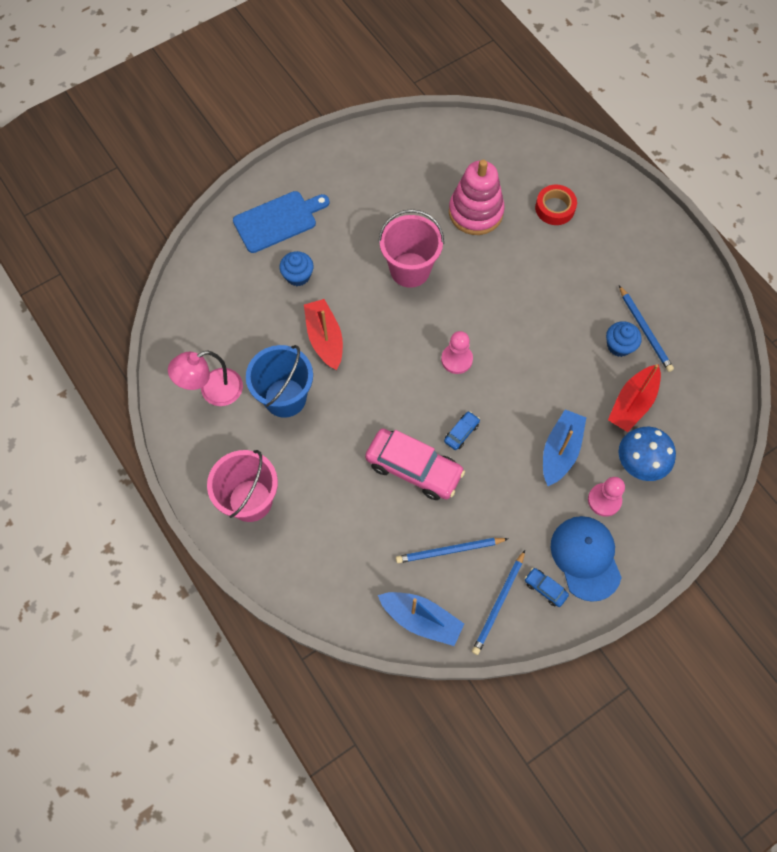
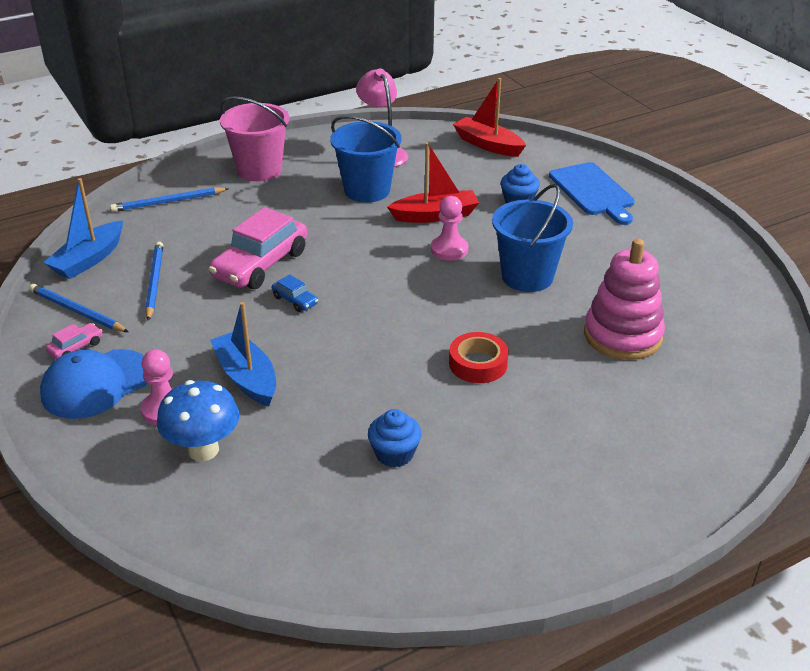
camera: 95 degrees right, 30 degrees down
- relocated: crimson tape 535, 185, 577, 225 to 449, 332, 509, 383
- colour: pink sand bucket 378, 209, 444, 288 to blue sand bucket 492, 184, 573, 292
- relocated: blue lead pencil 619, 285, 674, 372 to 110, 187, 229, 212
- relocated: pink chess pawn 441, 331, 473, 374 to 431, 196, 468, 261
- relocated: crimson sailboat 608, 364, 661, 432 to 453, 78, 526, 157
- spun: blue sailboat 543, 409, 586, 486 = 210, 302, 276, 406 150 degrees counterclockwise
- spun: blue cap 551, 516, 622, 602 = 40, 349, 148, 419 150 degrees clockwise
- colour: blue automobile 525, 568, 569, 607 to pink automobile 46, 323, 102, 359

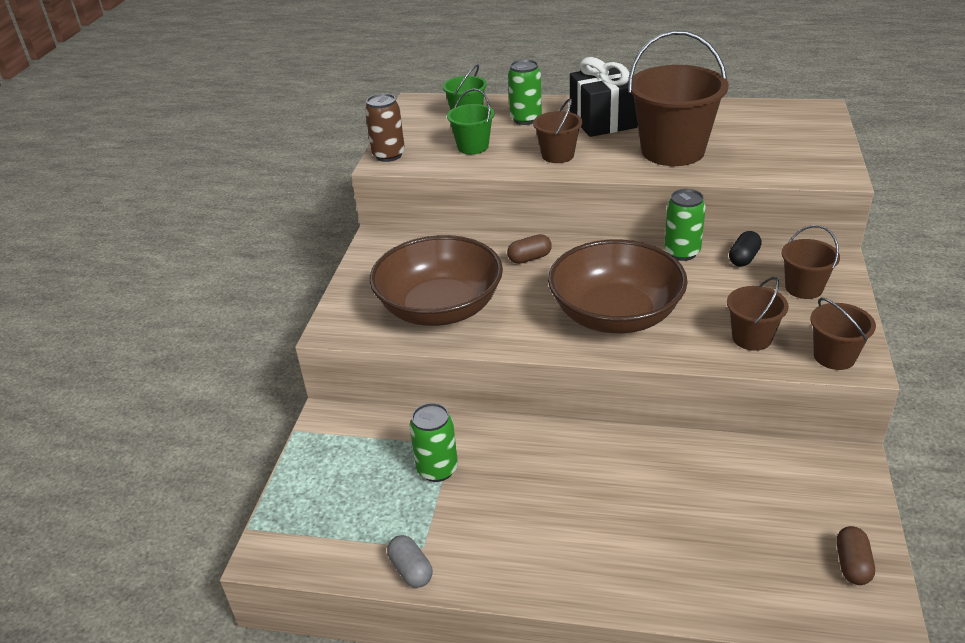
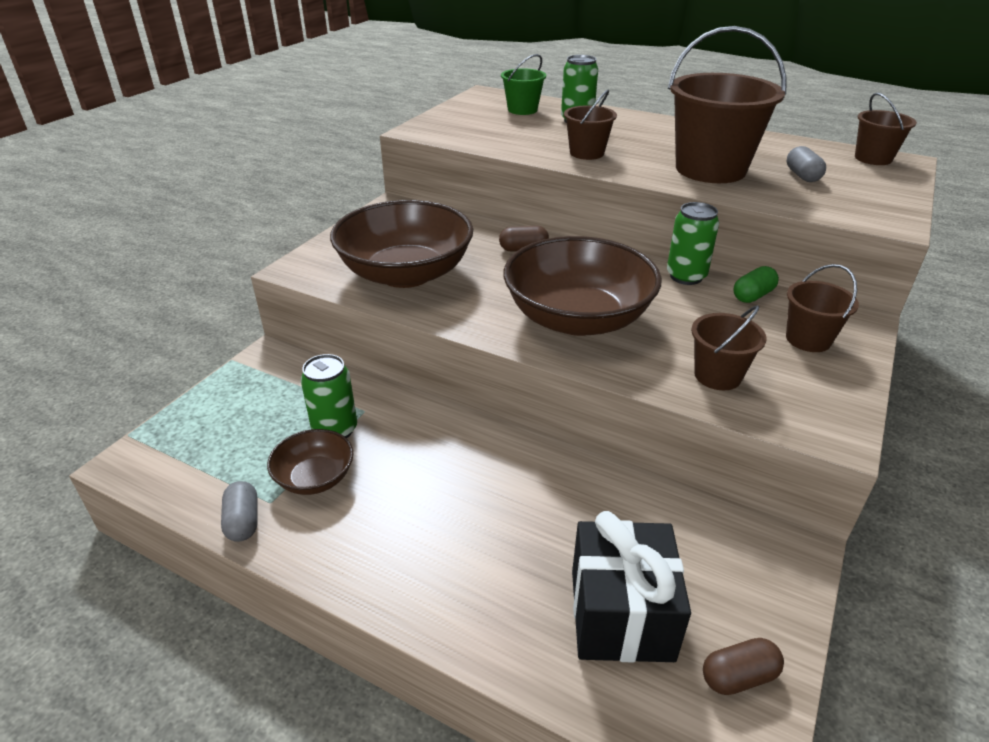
camera: 15 degrees right, 0 degrees up
- relocated: black present 570, 57, 638, 137 to 572, 511, 691, 663
- missing: green sand bucket 447, 88, 494, 154
- missing: russet can 365, 93, 405, 162
- colour: black pill shape 729, 231, 762, 267 to green pill shape 733, 266, 779, 303
- relocated: russet sand bucket 810, 298, 876, 370 to 855, 93, 917, 165
- spun: russet pill shape 836, 526, 875, 585 = 703, 638, 784, 695 45 degrees clockwise
- appeared: ash-grey pill shape 787, 146, 826, 182
- appeared: russet deep dish 267, 429, 353, 495

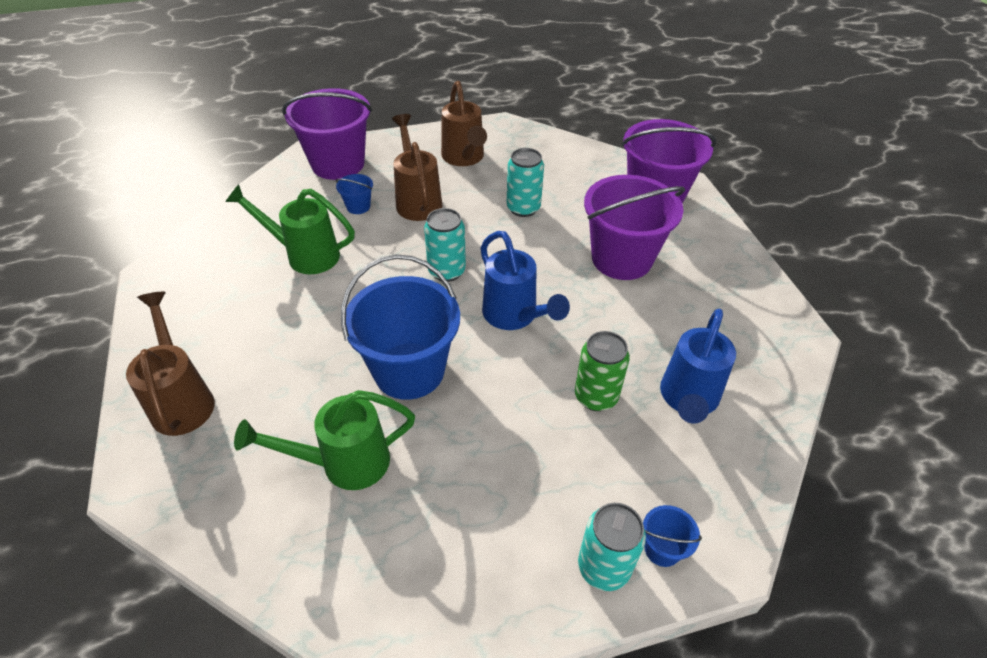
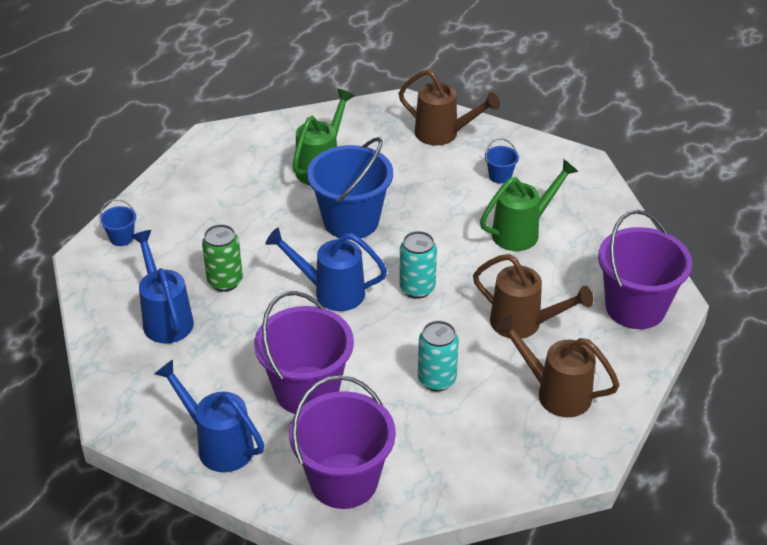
camera: 135 degrees right, 5 degrees down
- relocated: blue sand bucket 336, 174, 373, 214 to 485, 138, 519, 184
- missing: aqua can 578, 503, 646, 591
- appeared: blue watering can 155, 360, 264, 472

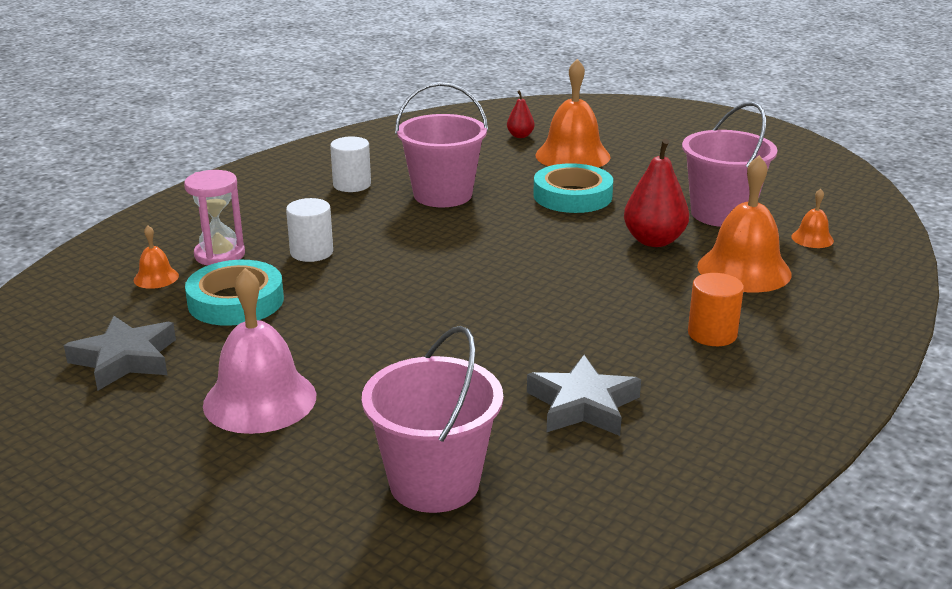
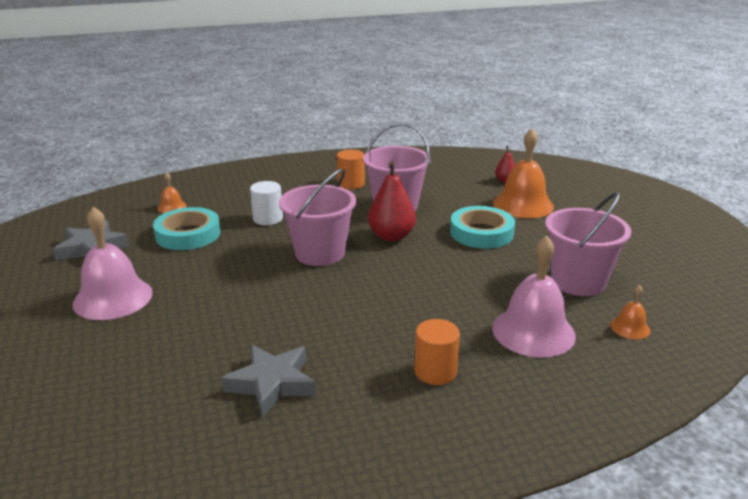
camera: 35 degrees right, 0 degrees up
- colour: snow-white cylinder shape 330, 136, 371, 192 to orange cylinder shape 337, 149, 365, 189
- relocated: crimson pear 624, 139, 689, 247 to 368, 161, 416, 242
- colour: orange hand bell 697, 155, 791, 292 to pink hand bell 492, 236, 576, 357
- missing: pink sand timer 184, 170, 245, 266
- relocated: pink sand bucket 362, 326, 503, 513 to 279, 169, 356, 266

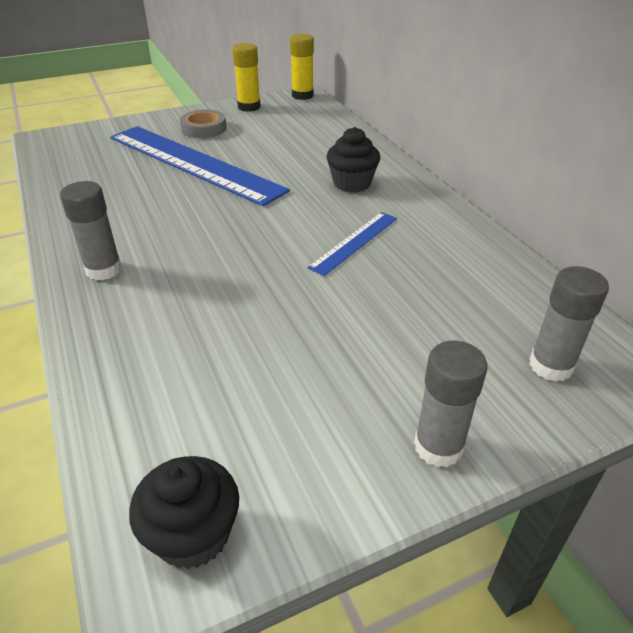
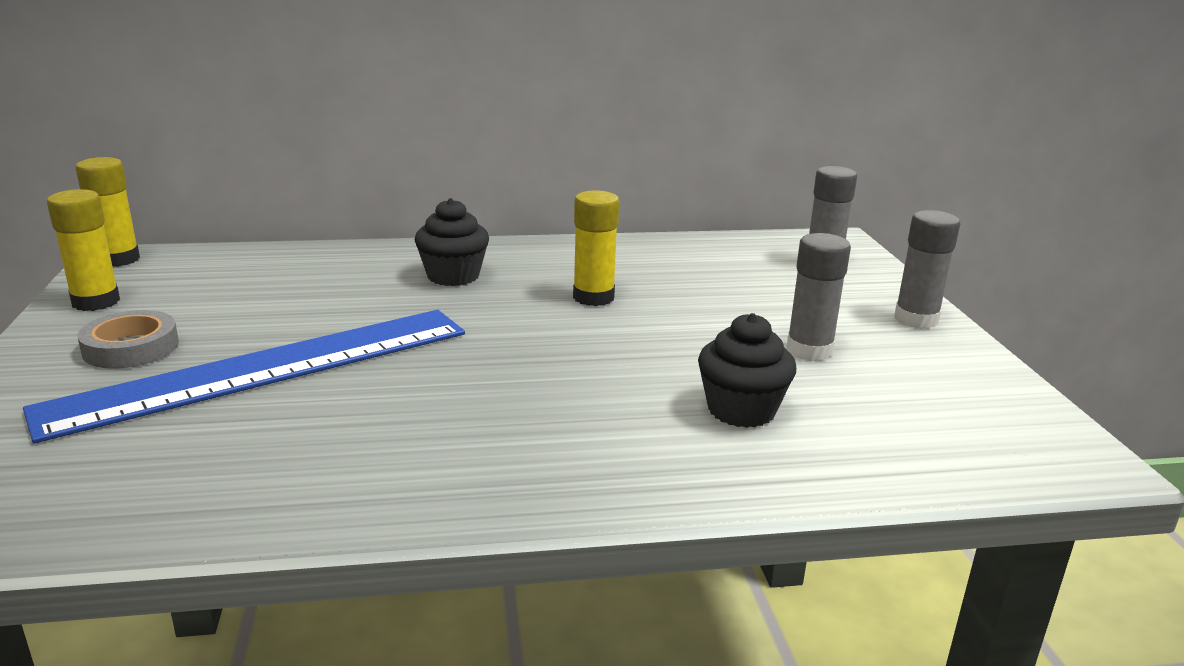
camera: 75 degrees left, 15 degrees down
- relocated: ash-grey stick of glue 60, 181, 122, 281 to 786, 233, 851, 361
- exchanged: blue ruler 307, 212, 397, 276 to yellow stick of glue 573, 190, 619, 306
- relocated: black muffin 129, 456, 239, 569 to 698, 313, 796, 428

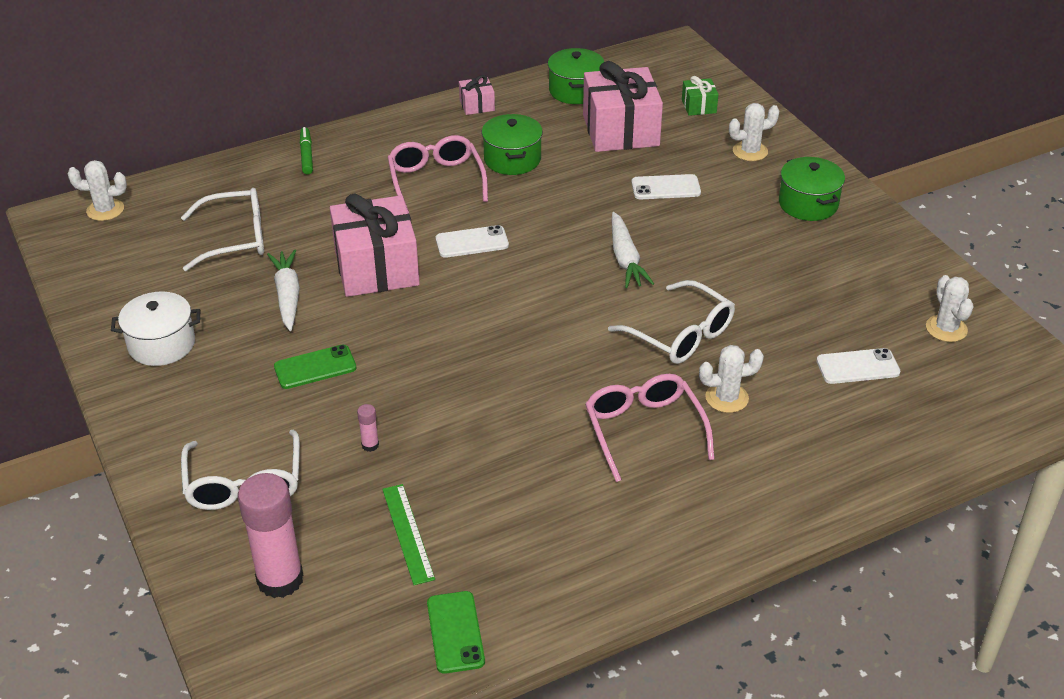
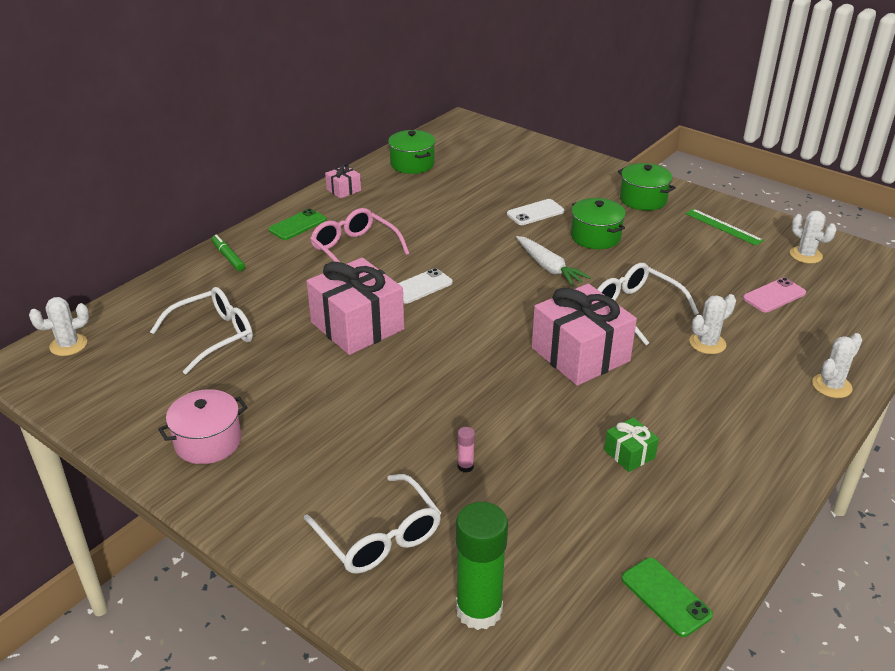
camera: 25 degrees left, 5 degrees down
- relocated: pink present 583, 61, 663, 152 to 532, 284, 637, 386
- relocated: green present 682, 76, 718, 116 to 604, 417, 659, 472
- relocated: snow-white saguaro cactus 729, 103, 779, 161 to 812, 333, 862, 398
- relocated: green cooking pot 482, 114, 543, 175 to 571, 198, 626, 249
- missing: snow-white toy carrot 267, 249, 300, 331
- spun: snow-white spectacles 608, 280, 735, 364 = 597, 263, 699, 345 150 degrees counterclockwise
- colour: snow-white cooking pot 111, 292, 200, 366 to pink cooking pot 158, 389, 248, 464
- relocated: green phone 274, 345, 356, 389 to 269, 208, 327, 240
- colour: snow-white phone 816, 348, 901, 384 to pink phone 743, 278, 806, 313
- missing: pink spectacles 585, 374, 715, 482
- colour: pink stick of glue 238, 473, 303, 598 to green stick of glue 456, 502, 508, 630
- relocated: green ruler 382, 484, 435, 585 to 685, 209, 764, 246

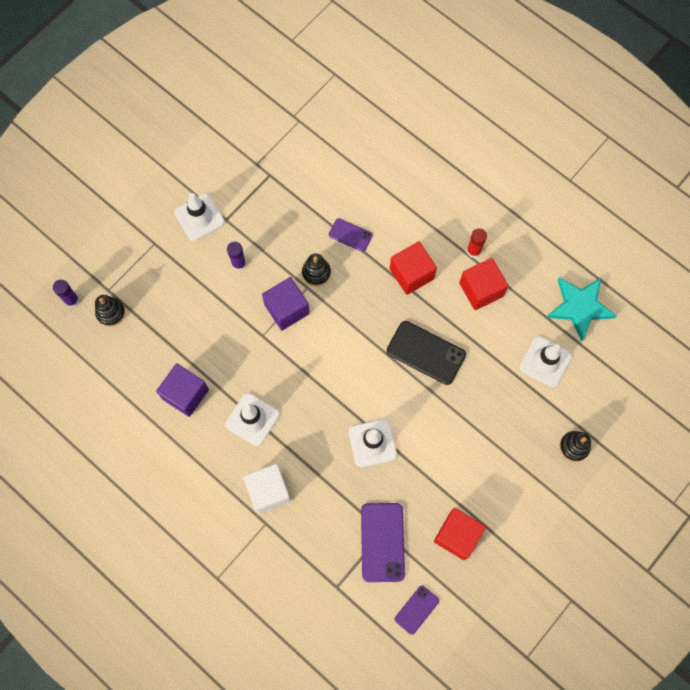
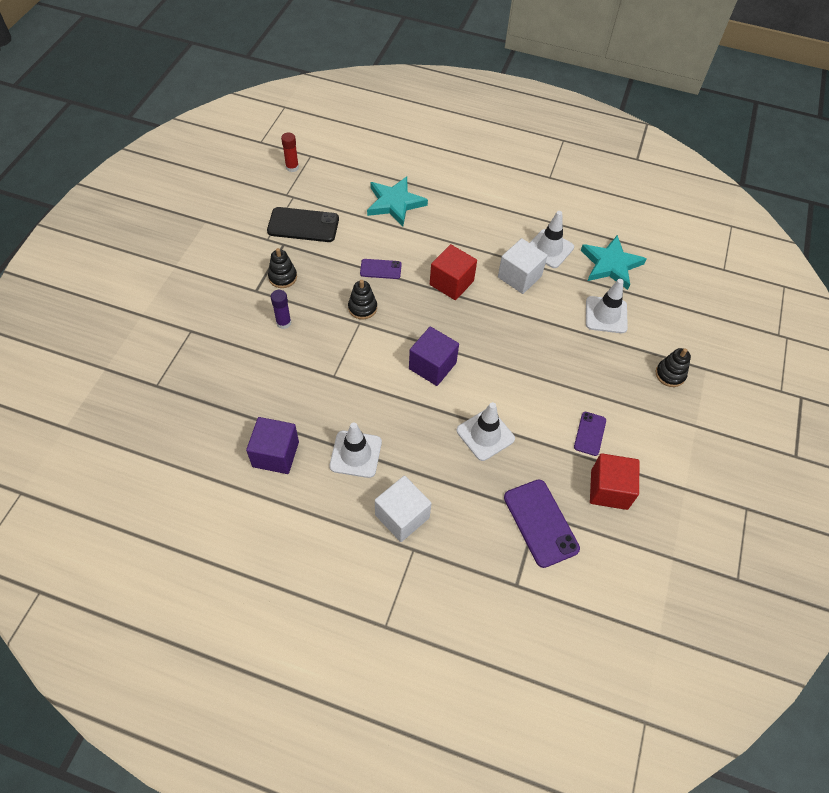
camera: 25 degrees left, 15 degrees down
- relocated: snow-white traffic cone 174, 193, 225, 241 to 530, 211, 574, 268
- relocated: crimson stick of glue 467, 228, 487, 258 to 281, 133, 299, 172
- colour: crimson block 459, 258, 508, 310 to snow-white block 498, 238, 548, 294
- relocated: royal purple block 262, 277, 310, 331 to 409, 326, 459, 386
- missing: royal purple stick of glue 53, 280, 79, 308
- relocated: black stacking toy 95, 295, 125, 327 to 268, 248, 297, 288
- relocated: black phone 387, 321, 466, 385 to 267, 207, 339, 242
- relocated: royal purple phone 395, 586, 439, 635 to 574, 412, 606, 456
- appeared: aqua star shape 367, 176, 428, 226

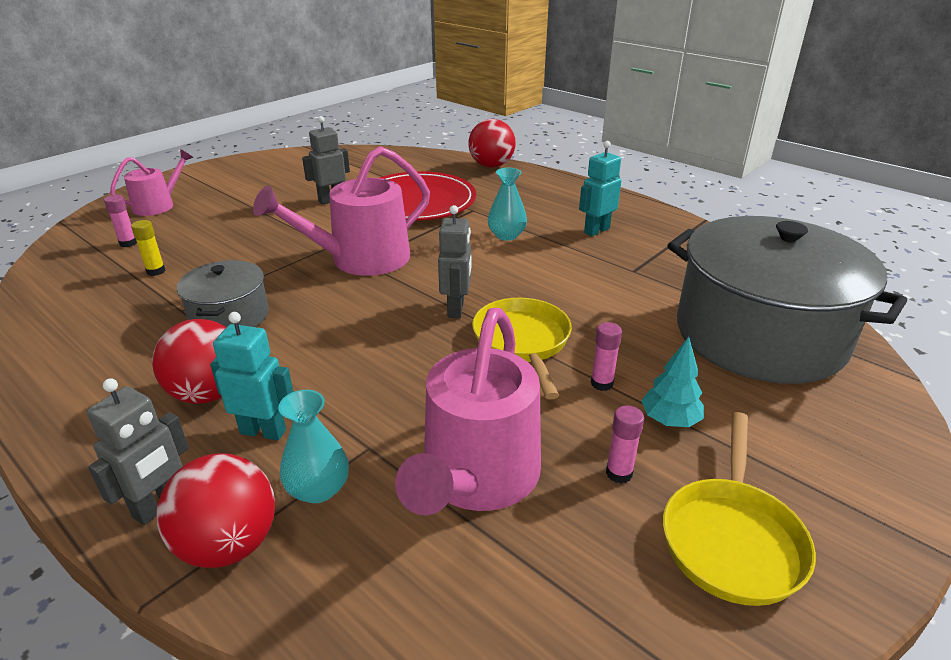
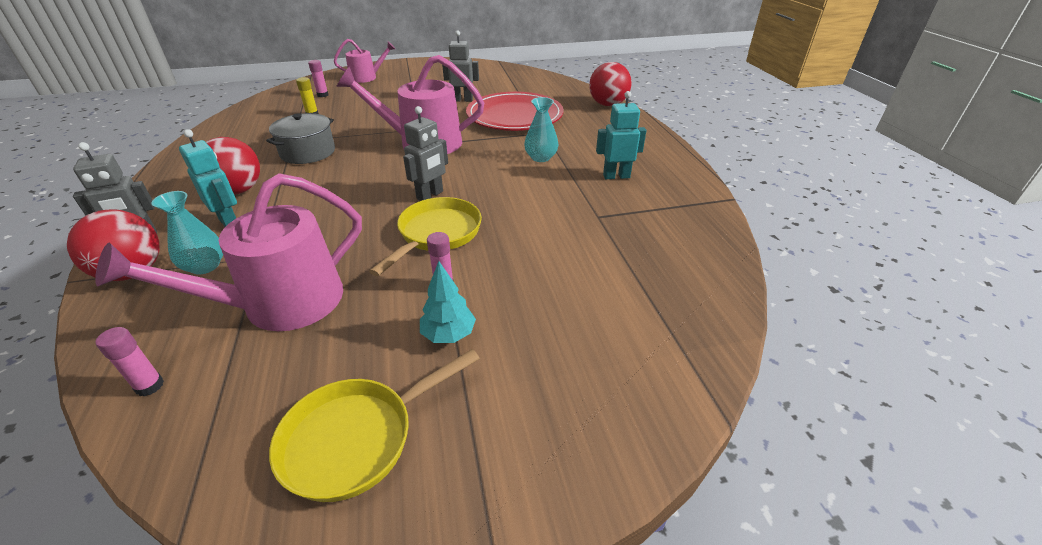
camera: 35 degrees right, 5 degrees up
- missing: ash-grey cooking pot 667, 216, 907, 384
- relocated: pink stick of glue 606, 406, 644, 483 to 96, 327, 164, 396

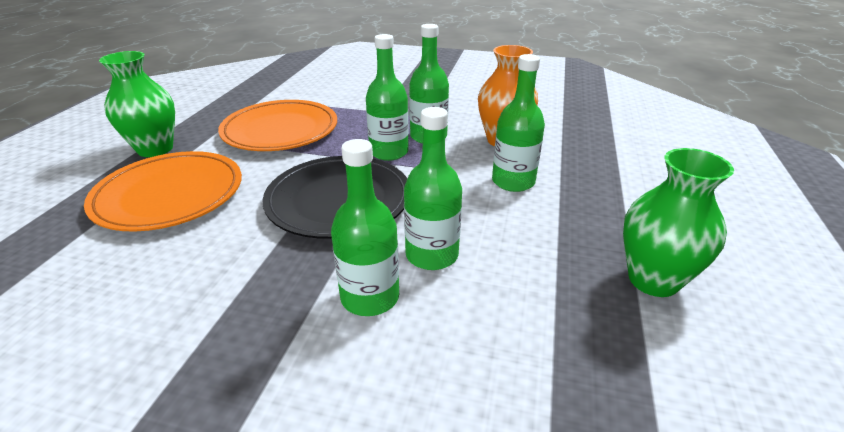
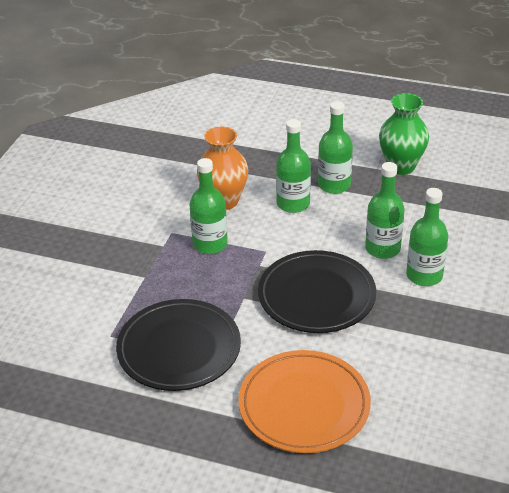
camera: 85 degrees left, 5 degrees up
- relocated: green bottle 366, 34, 409, 161 to 318, 101, 353, 194
- missing: green flower vase 99, 51, 175, 157
- colour: orange plate 218, 100, 337, 151 to black plate 116, 299, 241, 391

